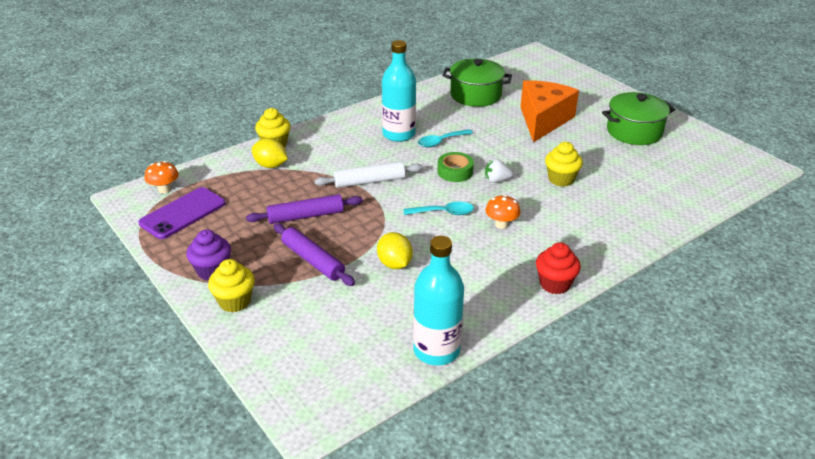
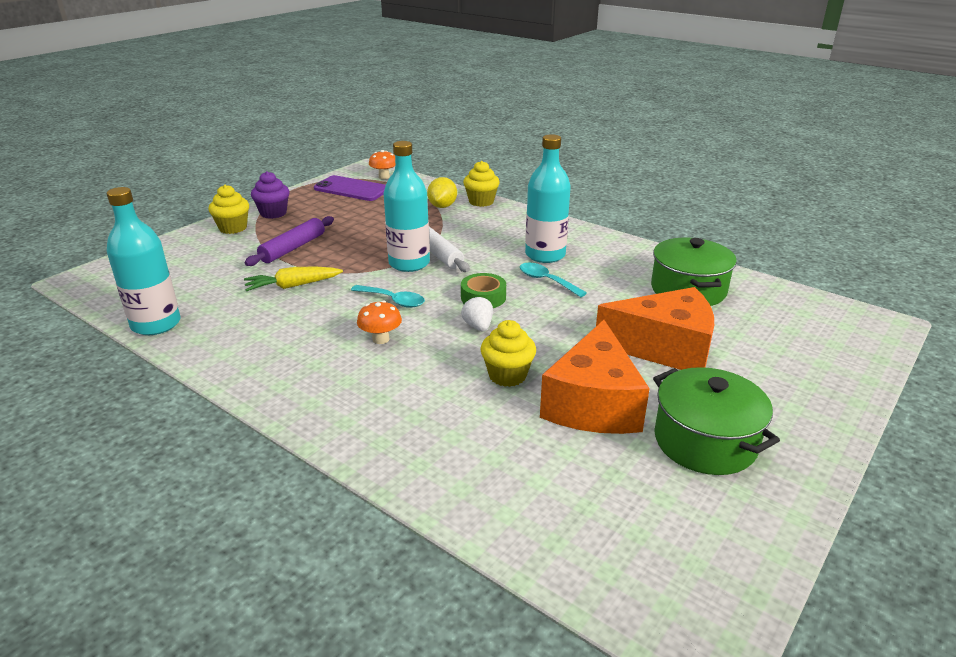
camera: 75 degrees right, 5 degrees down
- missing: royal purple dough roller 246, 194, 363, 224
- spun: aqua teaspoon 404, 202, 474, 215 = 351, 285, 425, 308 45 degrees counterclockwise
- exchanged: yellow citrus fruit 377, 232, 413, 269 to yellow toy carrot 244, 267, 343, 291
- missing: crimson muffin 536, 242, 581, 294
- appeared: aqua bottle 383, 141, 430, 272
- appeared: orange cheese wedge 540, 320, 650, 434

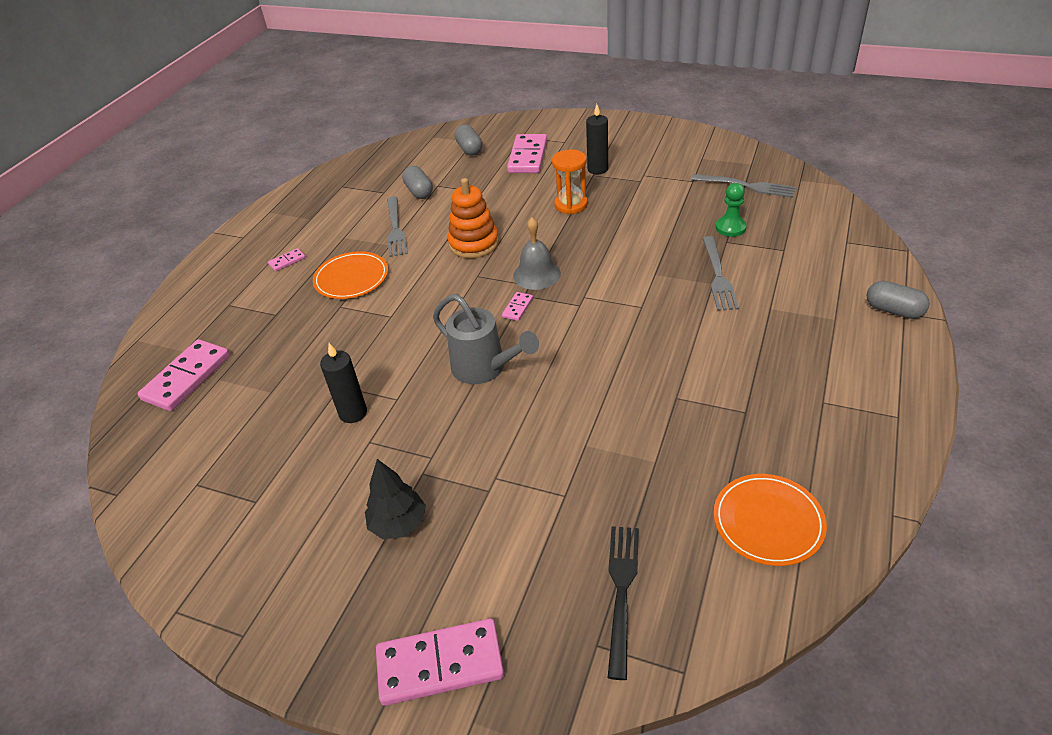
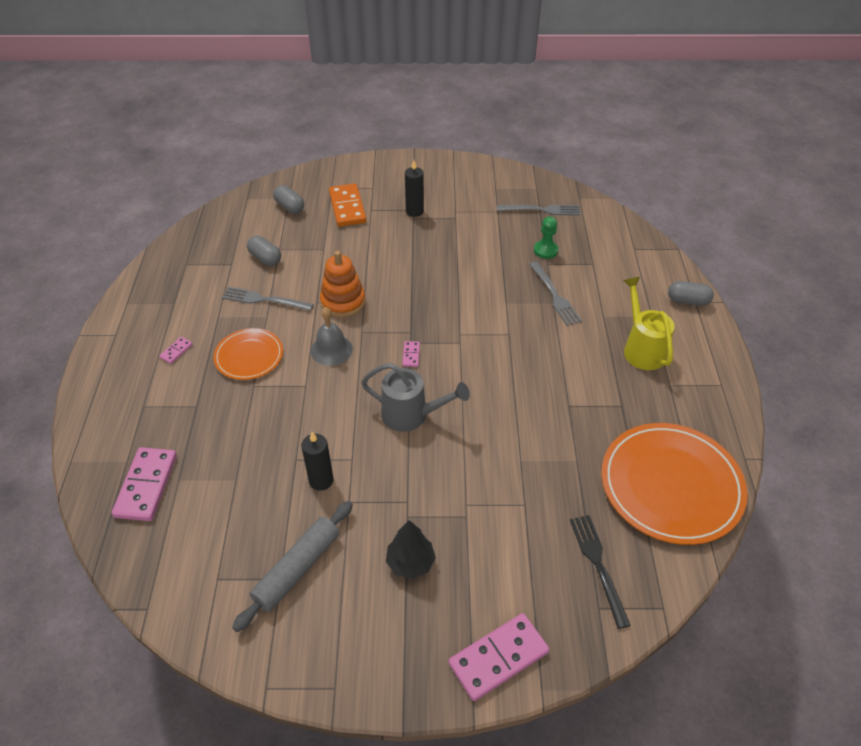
camera: 25 degrees left, 5 degrees up
- colour: pink domino 507, 134, 547, 173 to orange domino 329, 184, 366, 227
- missing: orange sand timer 552, 150, 588, 214
- spun: ash-grey table fork 387, 196, 408, 257 = 222, 287, 314, 311 135 degrees clockwise
- relocated: ash-grey hand bell 513, 217, 561, 290 to 311, 307, 353, 366
- size: orange plate 714, 474, 827, 566 = 601, 423, 748, 545 x1.80
- appeared: yellow watering can 623, 277, 675, 370
- appeared: ash-grey dough roller 232, 501, 353, 632

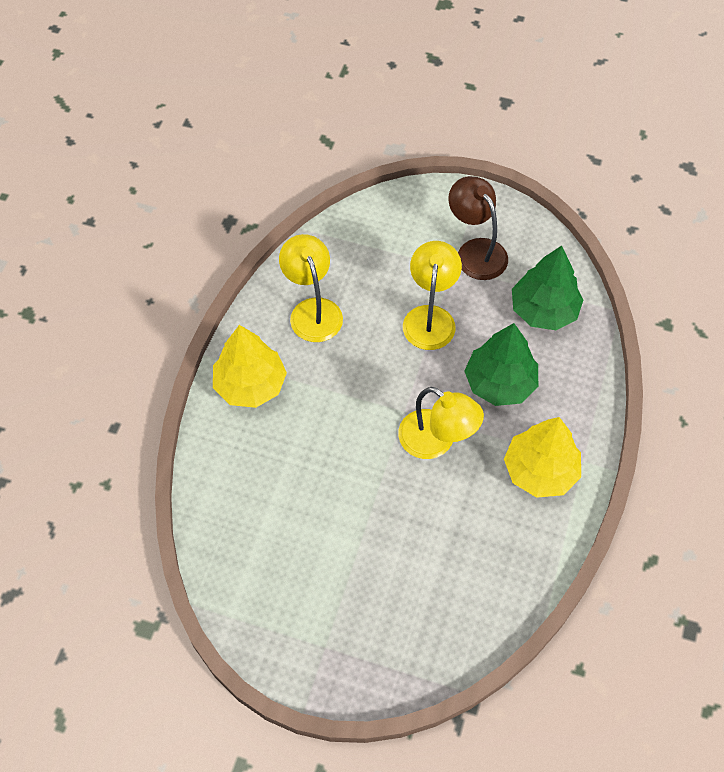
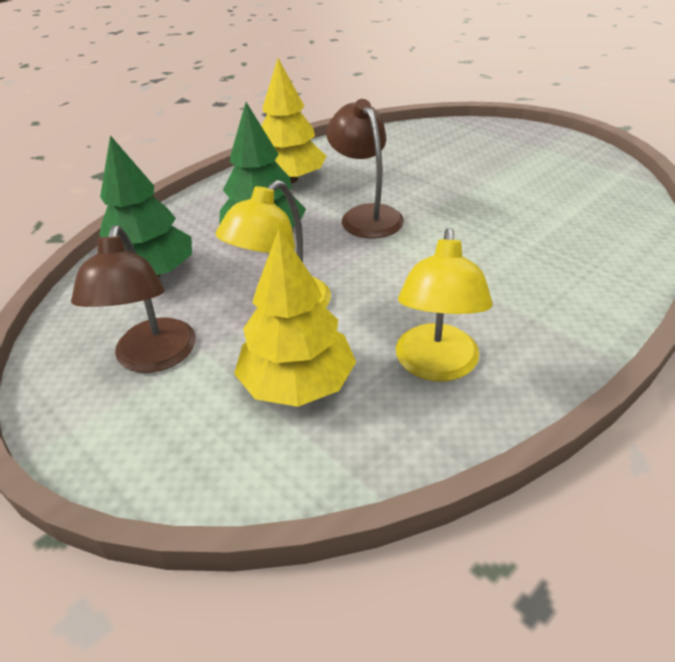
camera: 150 degrees left, 20 degrees down
- relocated: yellow toy tree 213, 325, 287, 408 to 234, 229, 356, 407
- colour: yellow lamp 398, 387, 484, 459 to russet lamp 326, 99, 404, 238

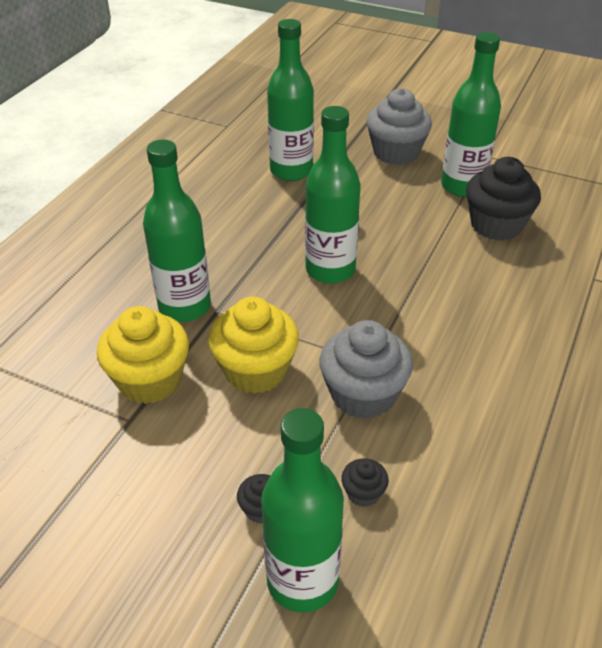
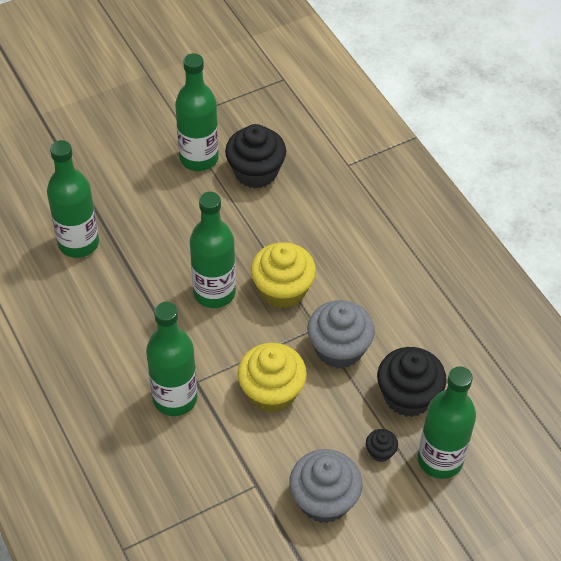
camera: 55 degrees left, 10 degrees up
- relocated: ash-grey muffin 366, 88, 432, 165 to 289, 449, 362, 523
- relocated: yellow muffin 97, 306, 189, 404 to 251, 242, 316, 309
- size: black muffin 341, 458, 389, 507 = 377, 347, 447, 417 x2.16

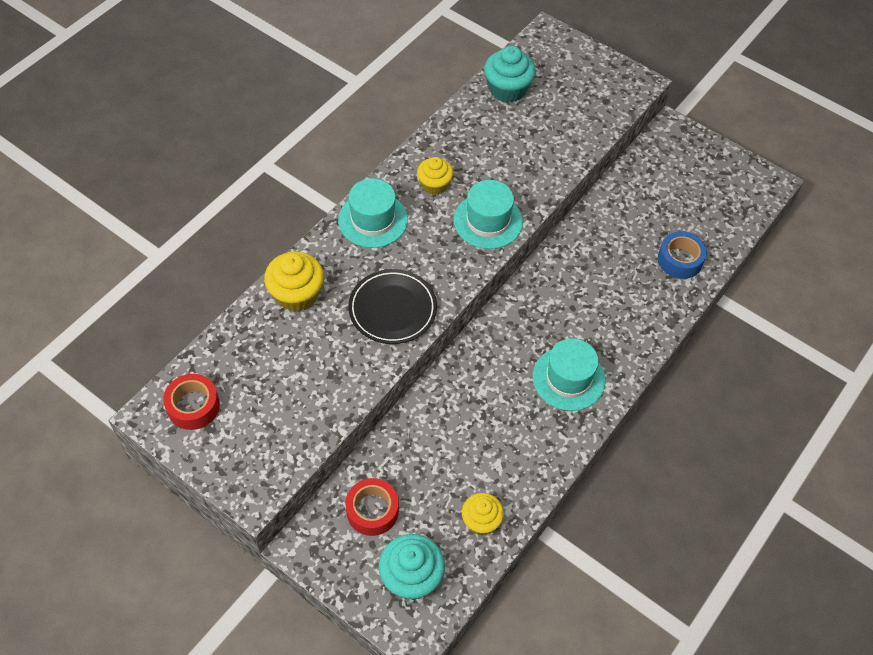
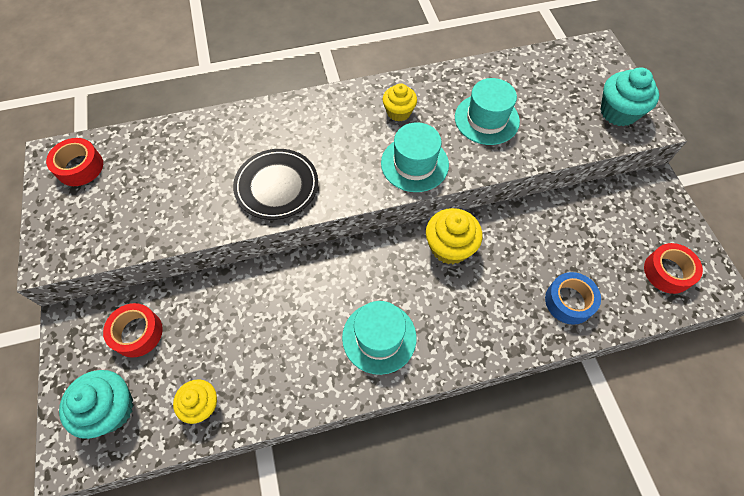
camera: 40 degrees right, 5 degrees up
- relocated: aqua muffin 484, 46, 536, 103 to 600, 67, 659, 126
- relocated: aqua hat 338, 178, 408, 248 to 455, 78, 520, 145
- relocated: yellow muffin 264, 252, 324, 312 to 426, 208, 483, 264
- appeared: crimson tape 644, 243, 703, 294

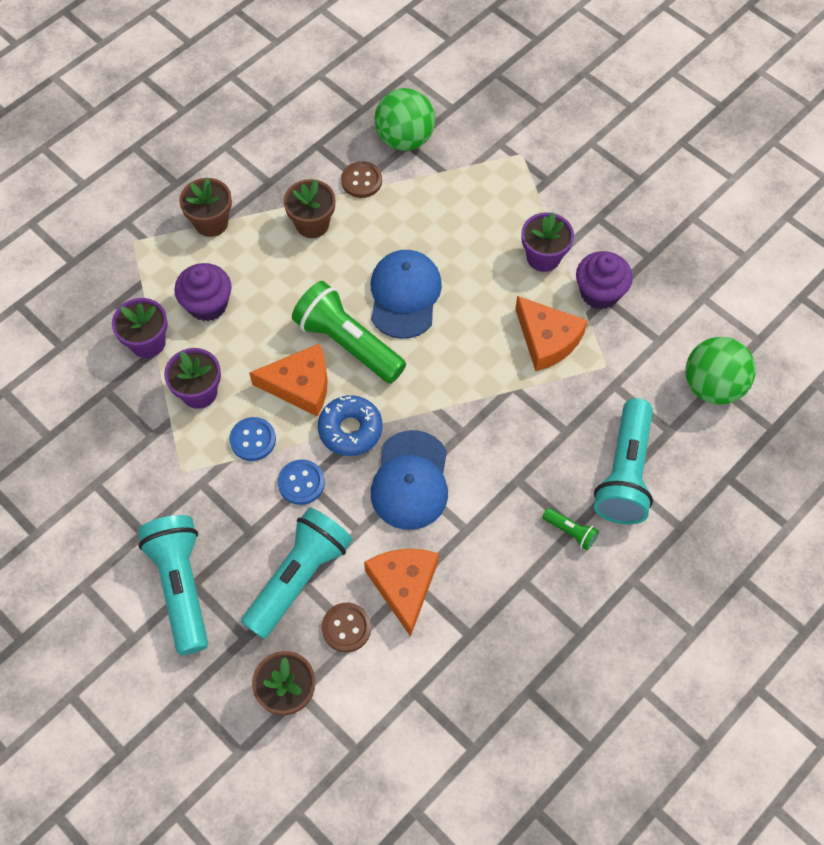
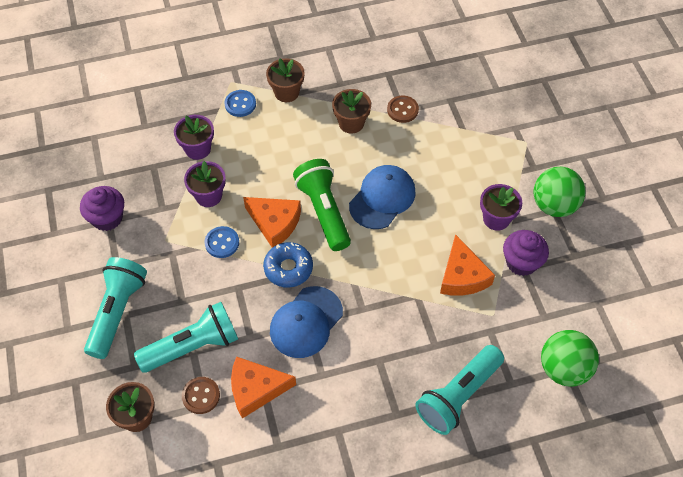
camera: 30 degrees right, 5 degrees down
- relocated: green sphere 374, 88, 435, 151 to 533, 166, 585, 217
- relocated: royal purple muffin 174, 263, 231, 321 to 80, 186, 124, 231
- relocated: blue shirt button 278, 459, 325, 505 to 225, 90, 256, 117
- missing: green flashlight 542, 508, 599, 551
- spun: orange cheese wedge 364, 549, 439, 637 = 231, 356, 296, 419 120 degrees counterclockwise

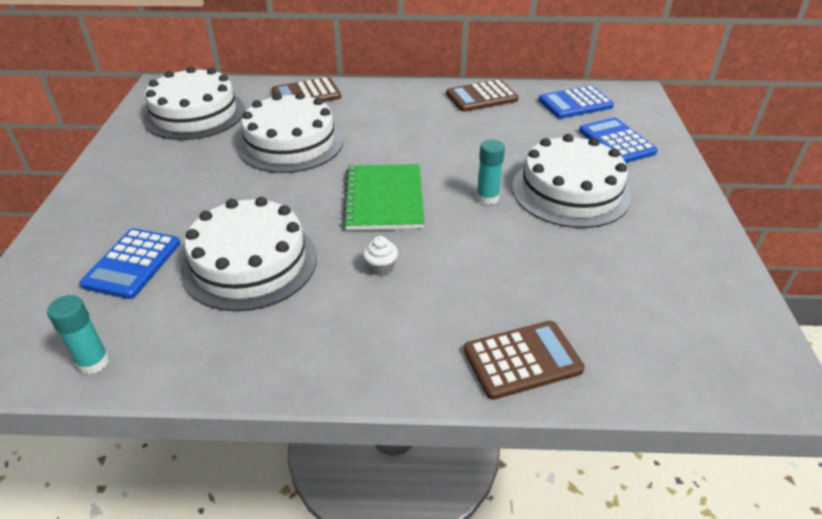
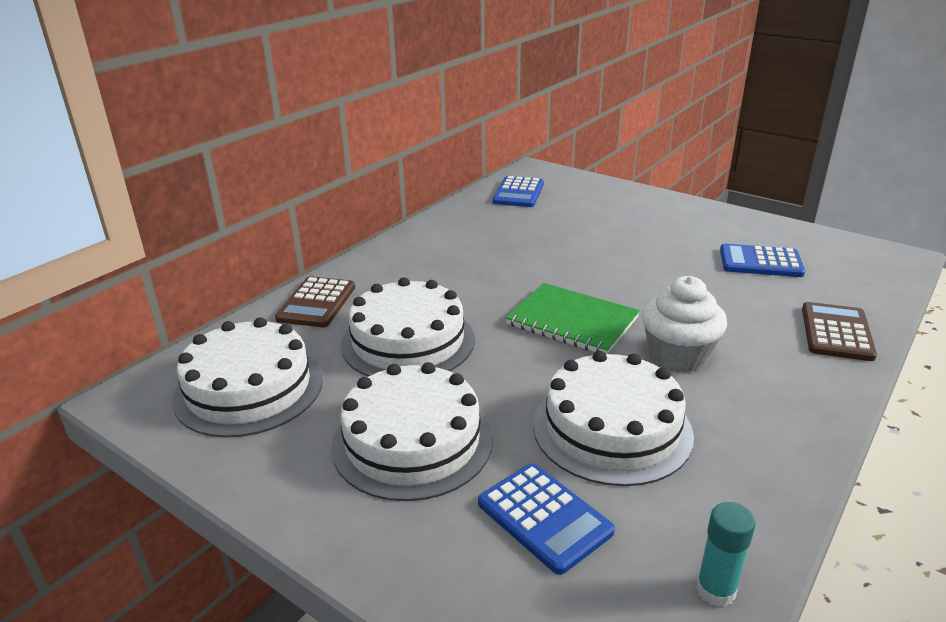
camera: 55 degrees left, 10 degrees down
- missing: russet pocket calculator 446, 79, 519, 112
- relocated: blue pocket calculator 579, 117, 658, 163 to 720, 244, 805, 277
- relocated: snow-white layer cake 512, 134, 631, 228 to 331, 362, 493, 501
- missing: aqua stick of glue 476, 139, 505, 205
- size: snow-white muffin 362, 236, 398, 276 = 642, 276, 727, 373 x2.23

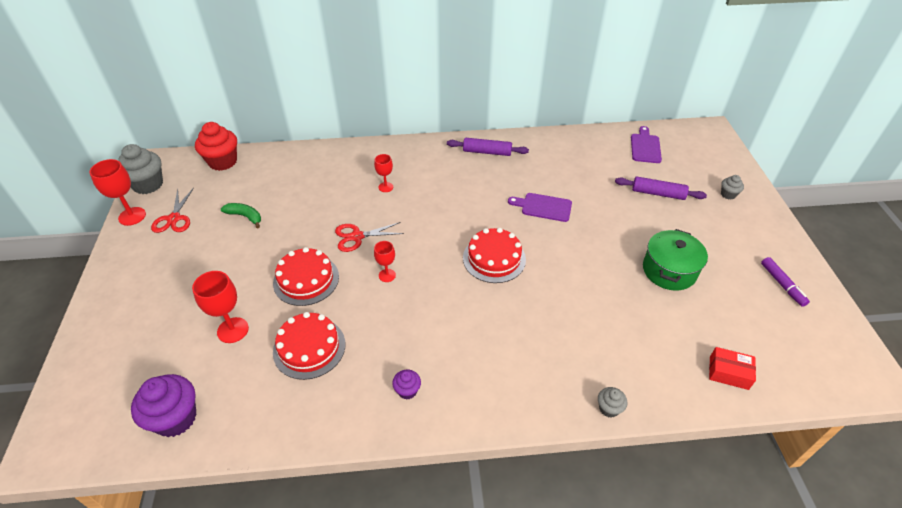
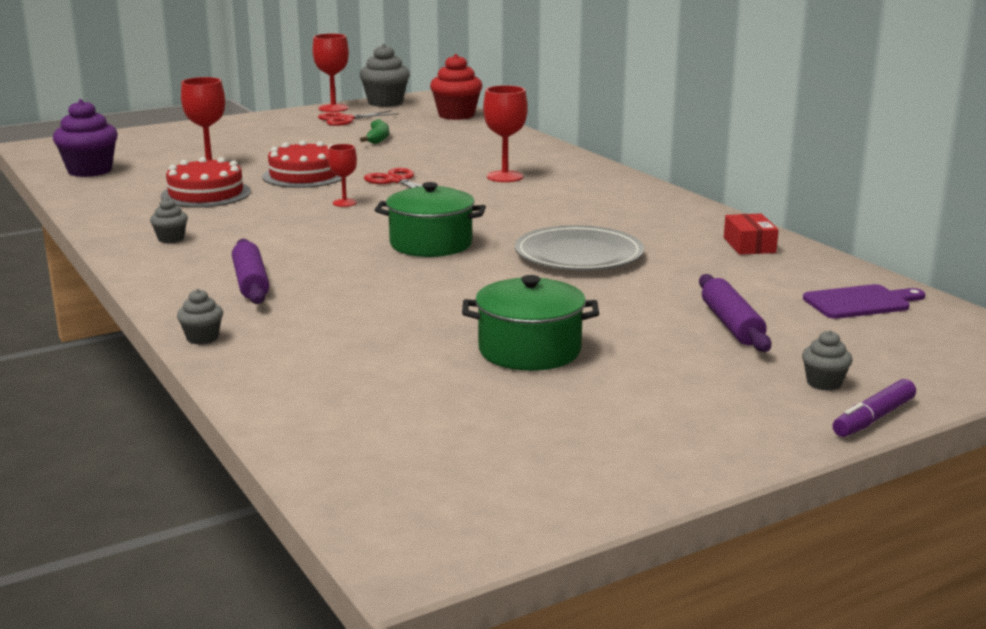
camera: 65 degrees right, 25 degrees down
- relocated: royal purple dough roller 447, 138, 529, 156 to 232, 239, 269, 304
- size: crimson goblet 374, 154, 393, 192 = 483, 85, 528, 182 x1.64
- exchanged: royal purple bread board 508, 193, 572, 222 to ash-grey plate 515, 225, 644, 271
- exchanged: crimson layer cake 463, 228, 526, 283 to green cooking pot 375, 182, 486, 257
- relocated: royal purple marker 761, 257, 810, 307 to 833, 379, 916, 437
- relocated: crimson parcel 709, 347, 756, 390 to 724, 214, 779, 255
- colour: royal purple muffin 392, 370, 421, 400 to ash-grey muffin 150, 198, 188, 243

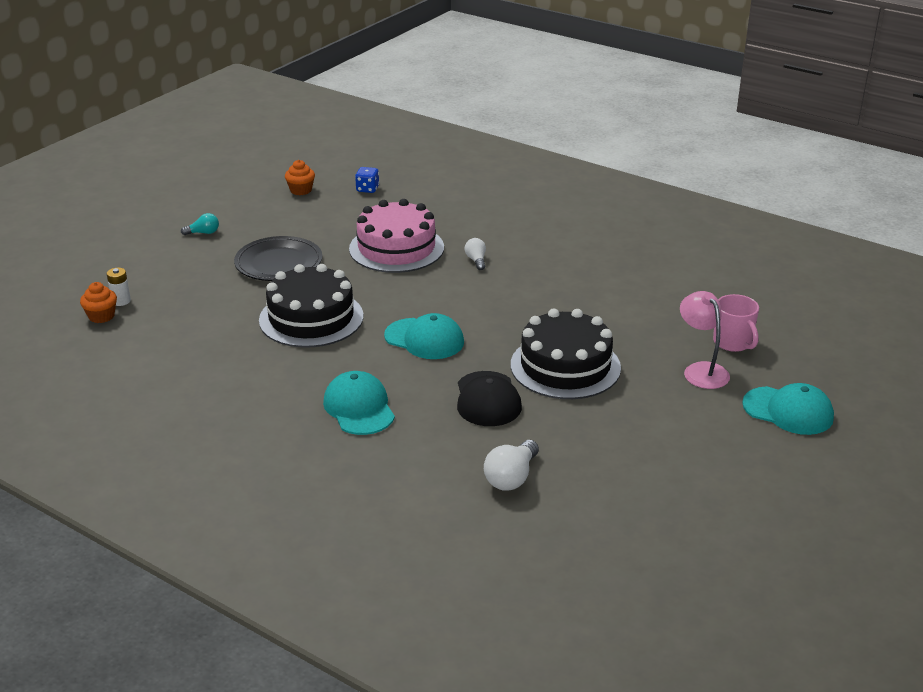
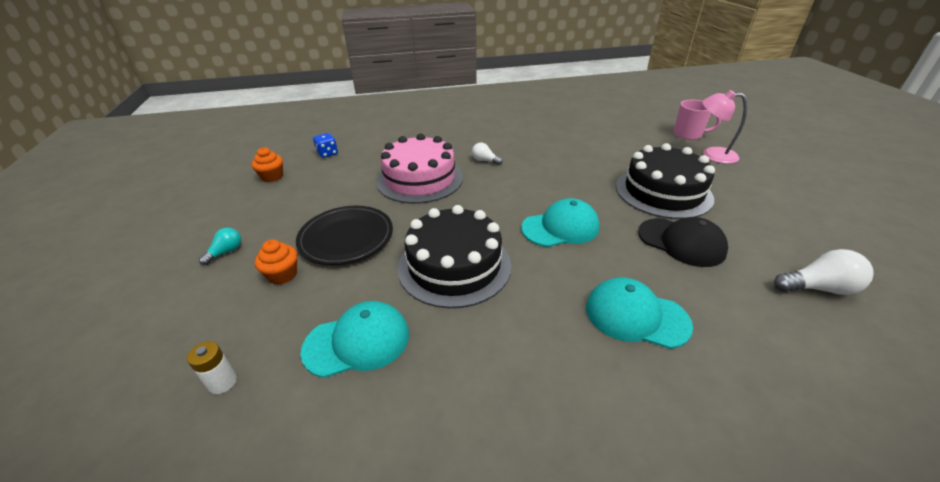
camera: 45 degrees left, 5 degrees up
- relocated: orange muffin 80, 282, 117, 323 to 255, 239, 297, 285
- relocated: aqua cap 742, 383, 834, 435 to 301, 301, 409, 378
- spun: snow-white lightbulb 484, 440, 539, 491 = 774, 249, 874, 295 75 degrees counterclockwise

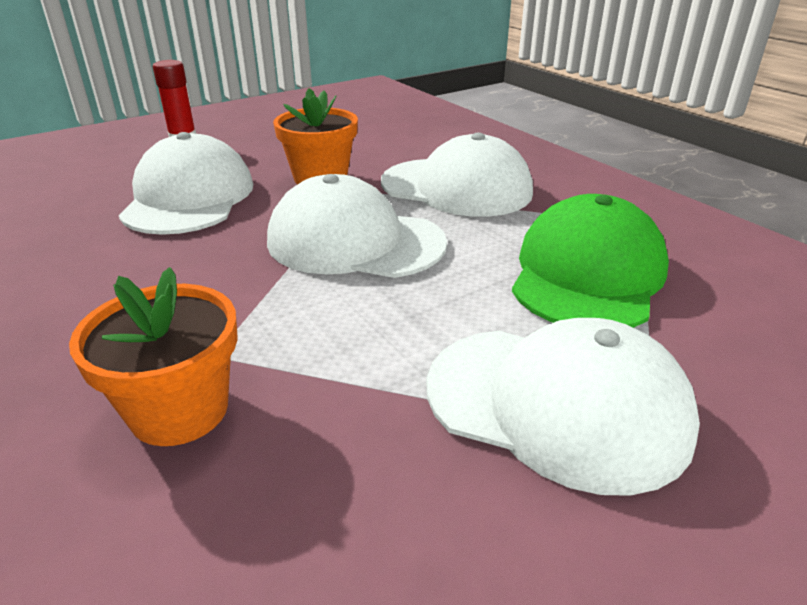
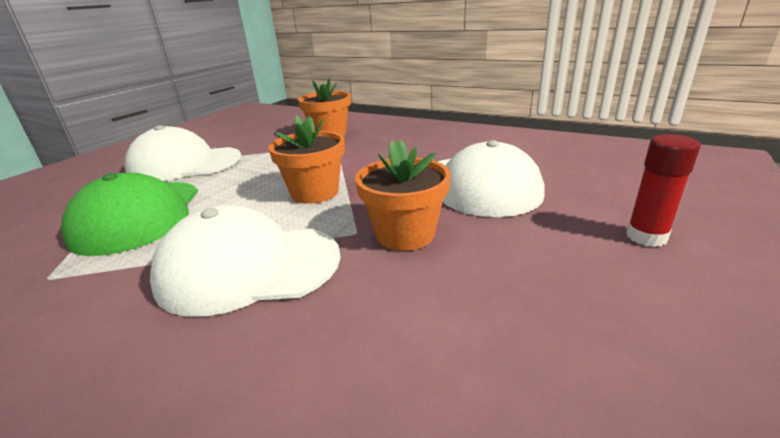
camera: 155 degrees right, 5 degrees down
- exchanged: snow-white cap 267, 174, 447, 278 to orange plant pot 268, 115, 345, 204

